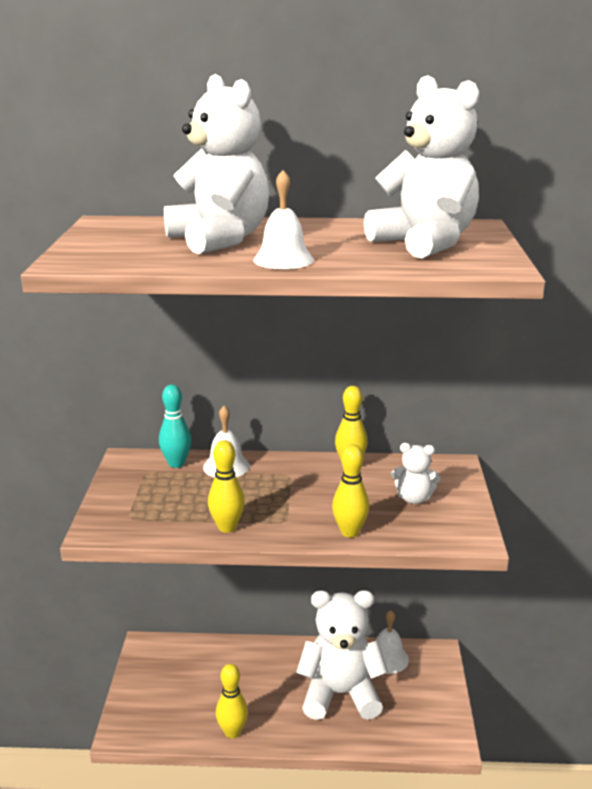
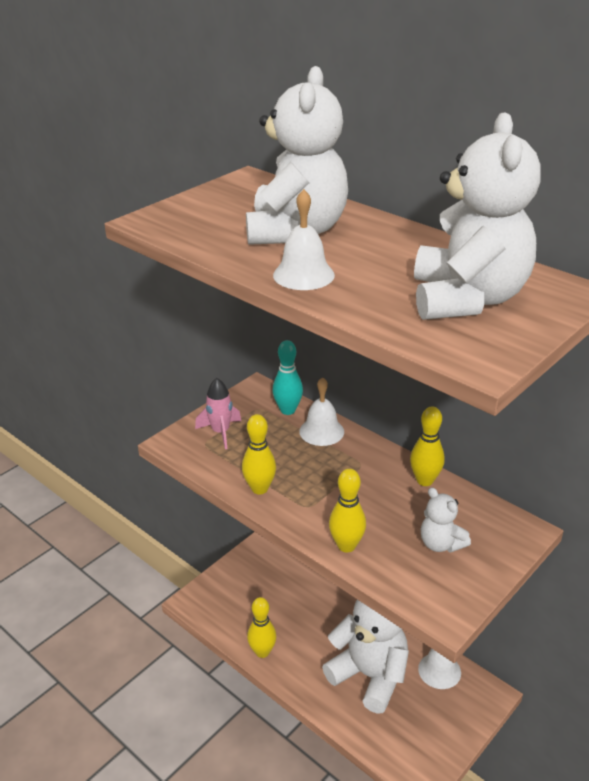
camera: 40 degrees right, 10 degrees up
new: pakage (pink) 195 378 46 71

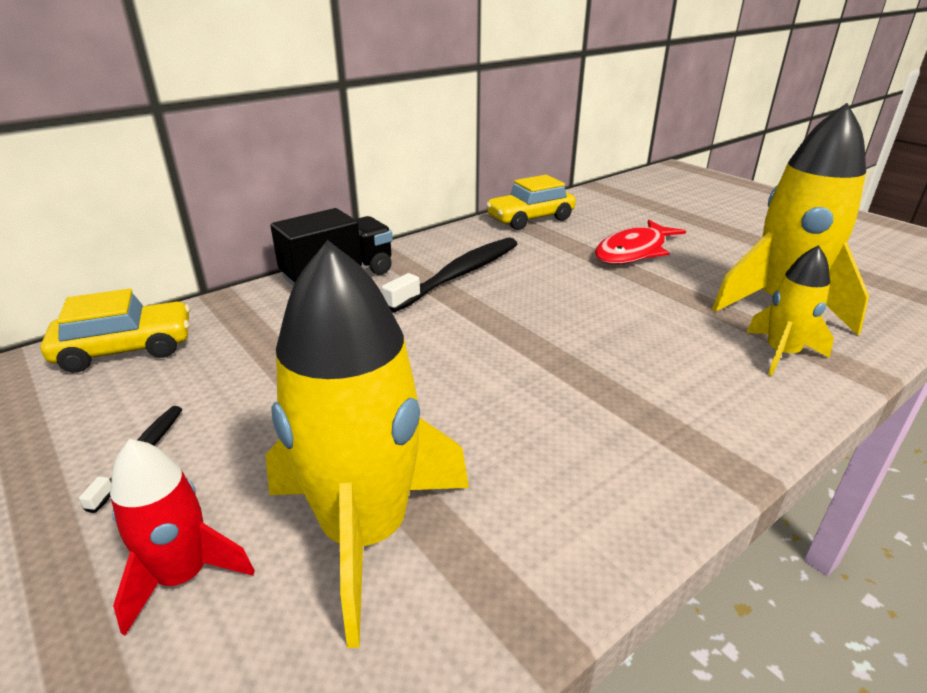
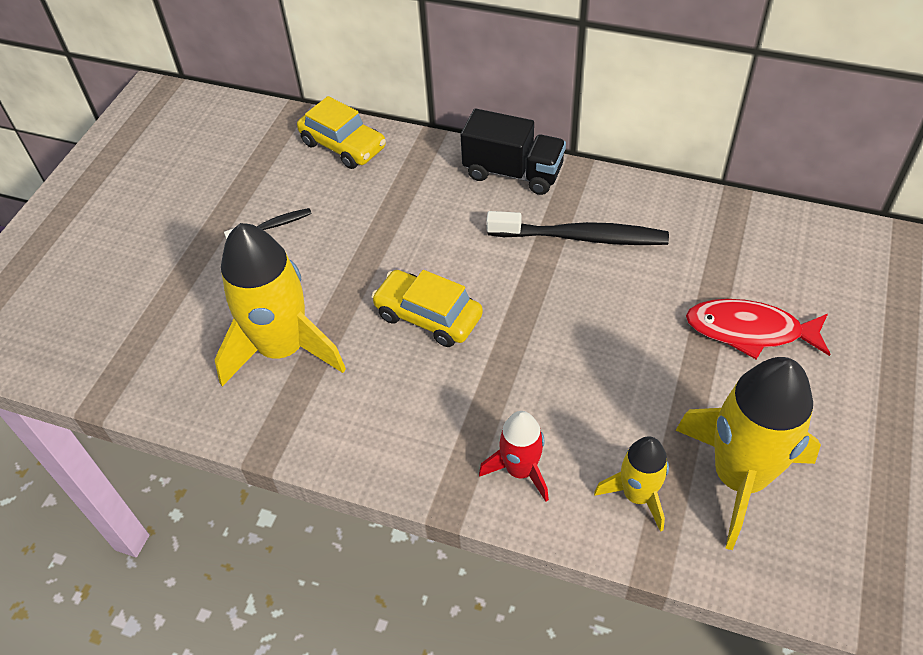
camera: 60 degrees right, 20 degrees up
shifted: pakage (red) 110 439 145 196 to 479 411 70 90; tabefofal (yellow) 486 175 90 55 to 371 270 112 77

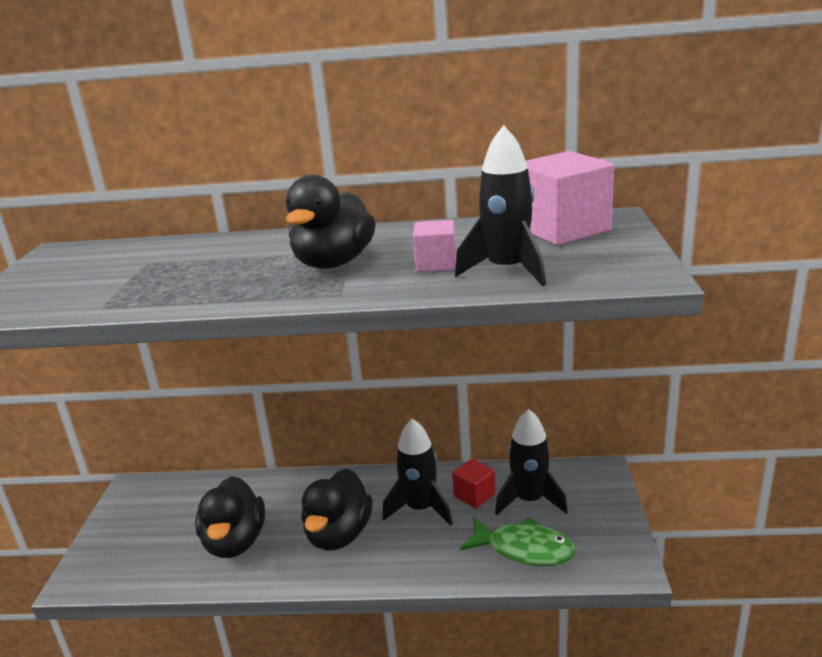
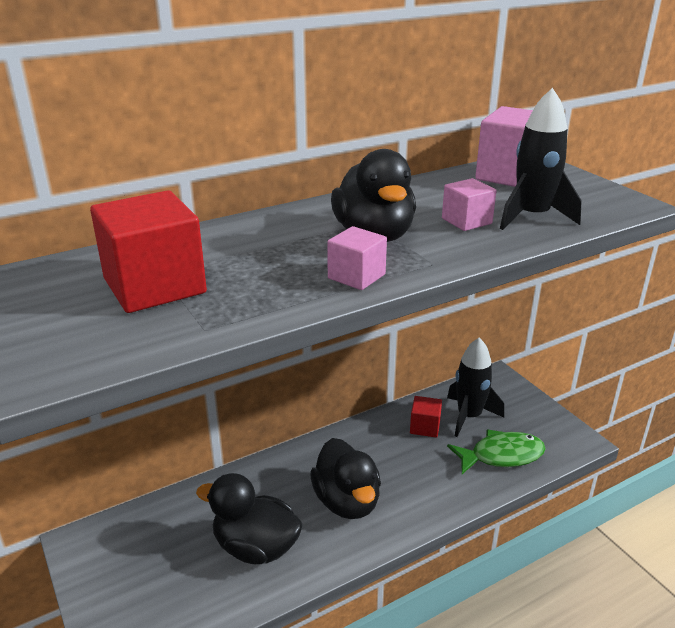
camera: 35 degrees left, 5 degrees up
gone: pakage (black) 382 418 71 108
new: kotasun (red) 90 190 117 123; kotasun (pink) 327 226 60 64
rotated: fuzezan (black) 195 476 70 82 = 196 473 107 91 150 degrees clockwise

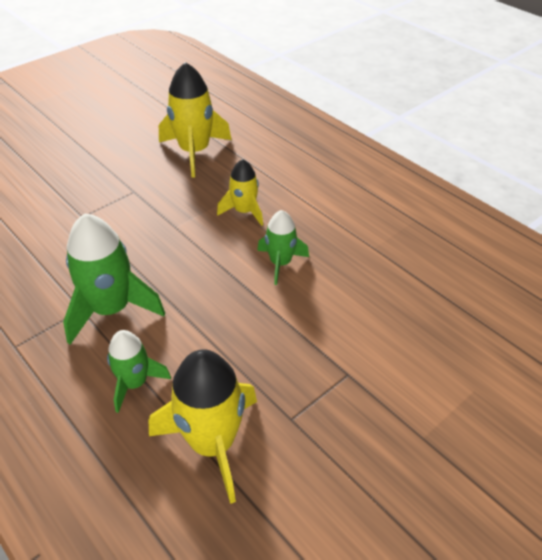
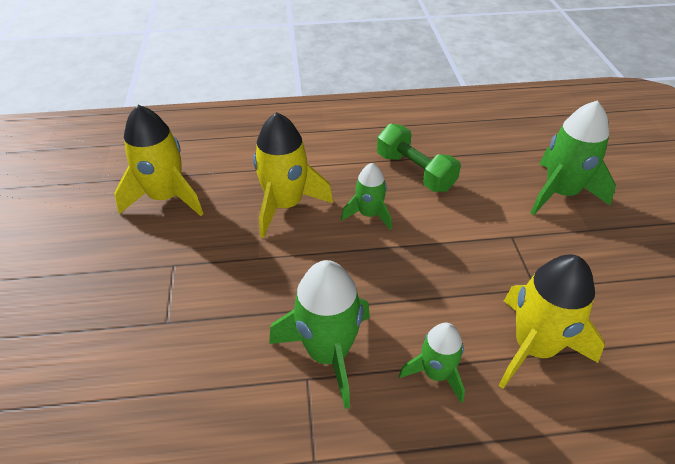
camera: 55 degrees left, 0 degrees up
new: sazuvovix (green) 377 124 84 68; pakage (green) 531 100 85 115
scaled: pakage (yellow) 217 159 46 67 = 253 112 80 126 x1.68

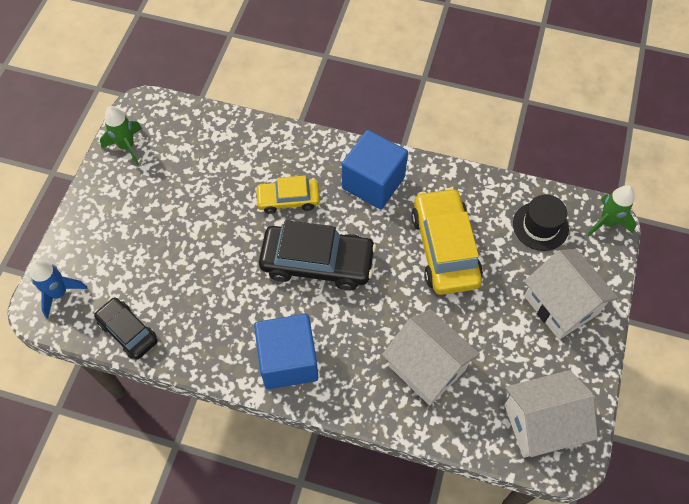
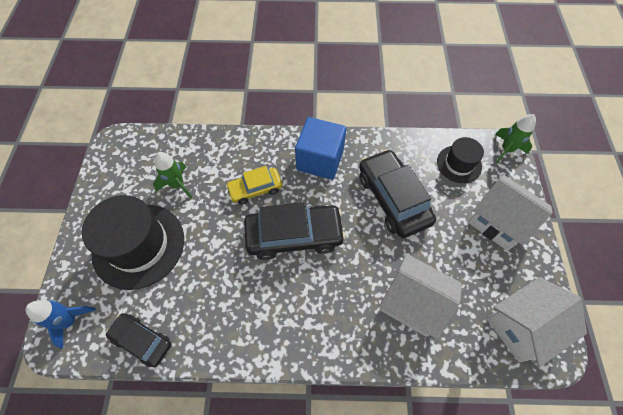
camera: 15 degrees left, 0 degrees up
gone: kotasun (blue) 254 314 64 75
new: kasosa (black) 82 195 102 95
shifted: pakage (green) 100 106 42 59 to 153 152 40 47
repainted: tabefofal (yellow) 411 188 72 107 to tabefofal (black) 359 149 77 89

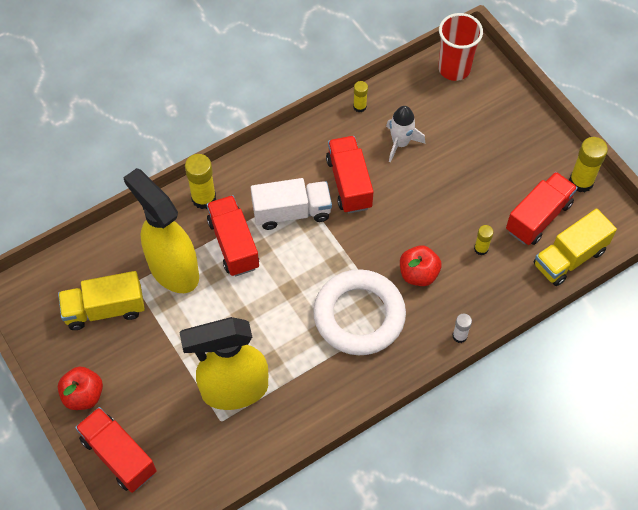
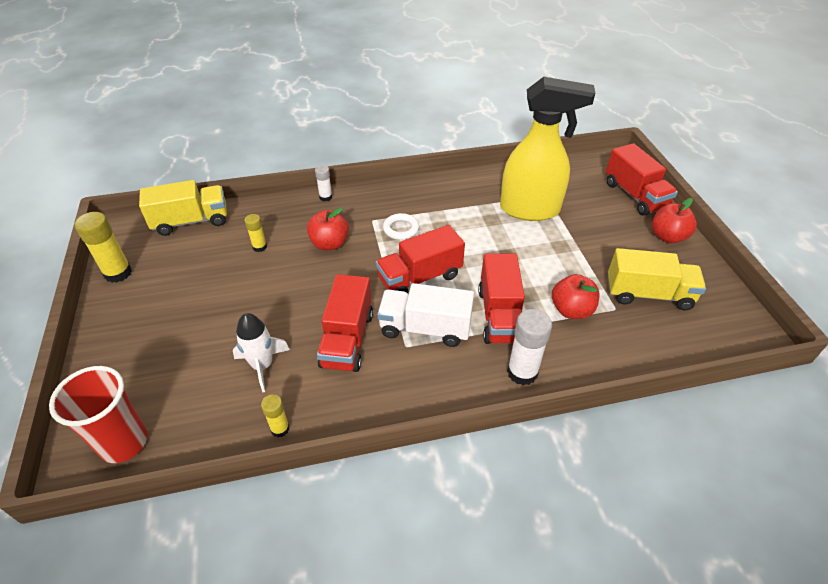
camera: 160 degrees left, 15 degrees down
shifted: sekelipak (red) 506 172 72 73 to 376 225 89 68
swapped: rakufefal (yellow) 123 168 76 125 to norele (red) 552 274 48 45
repainted: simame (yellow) 185 154 31 55 to simame (white) 507 309 45 76
scaled: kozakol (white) 313 269 93 86 = 383 213 36 27 x0.42

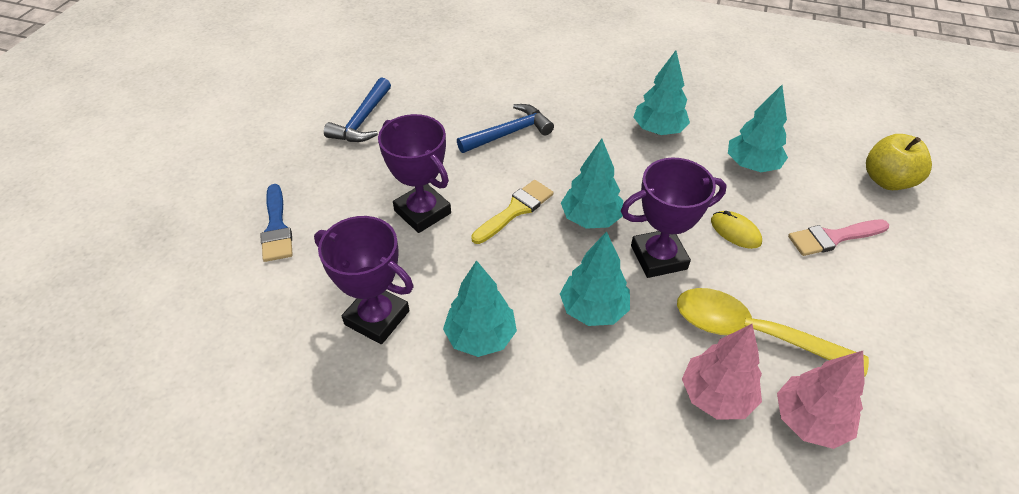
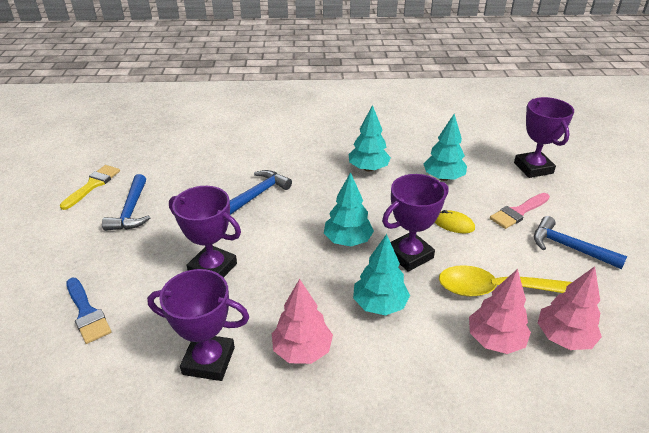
camera: 20 degrees left, 10 degrees down
new: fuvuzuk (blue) 534 216 93 53
shifted: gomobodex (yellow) 471 180 82 64 to 60 165 60 45
swapped: norele (yellow) 866 134 66 56 to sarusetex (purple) 514 97 60 81
repainted: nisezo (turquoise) 443 260 74 97 to nisezo (pink) 272 279 61 85

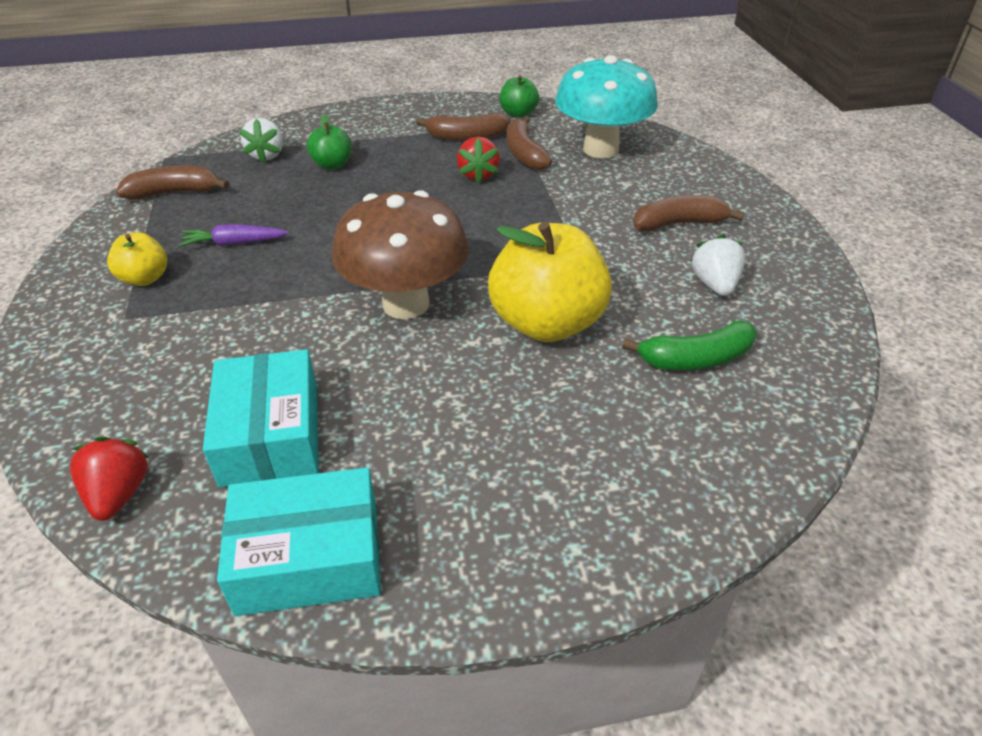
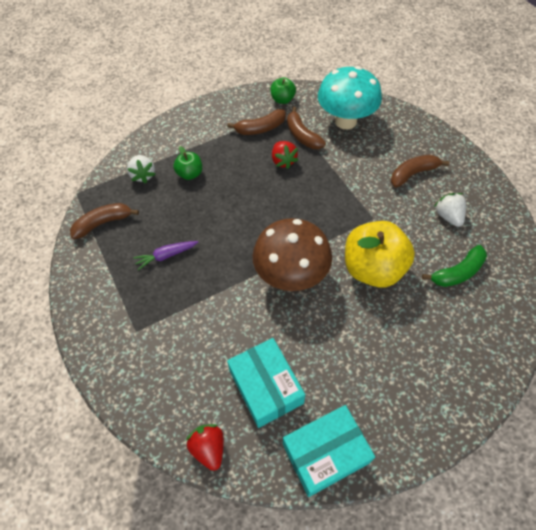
camera: 15 degrees left, 15 degrees up
gone: norele (yellow) 107 232 60 54

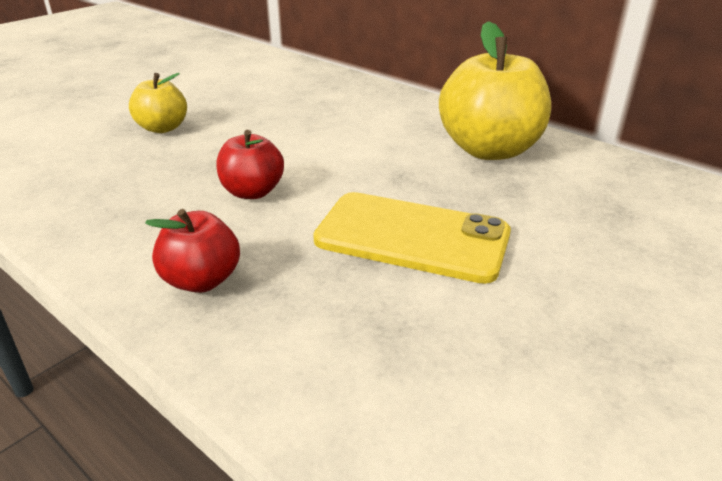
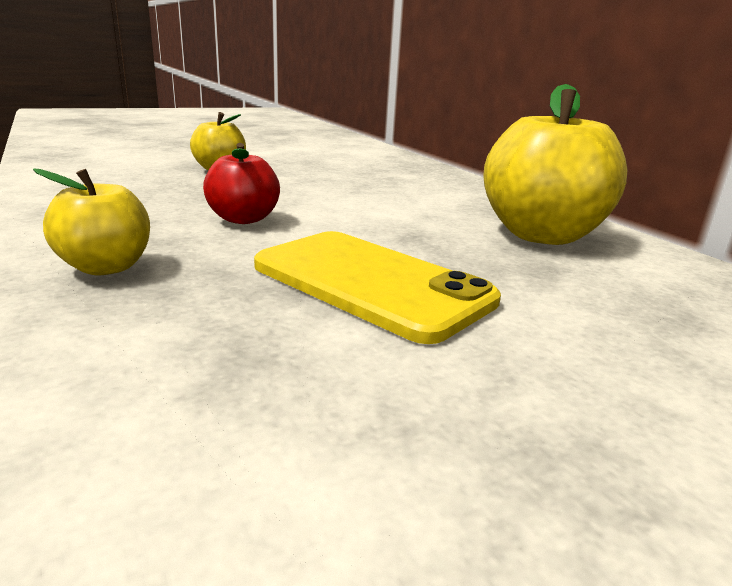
camera: 20 degrees right, 10 degrees down
repainted: norele (red) 145 209 95 84 to norele (yellow) 33 168 117 108

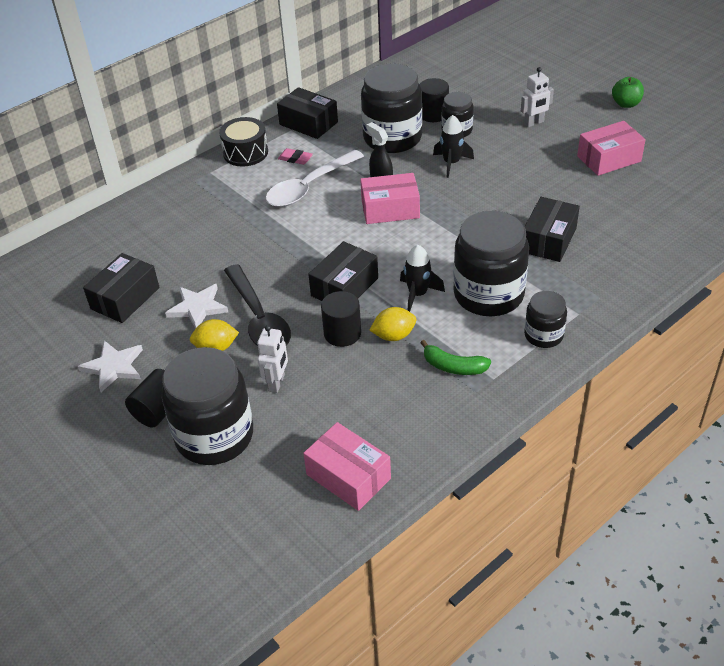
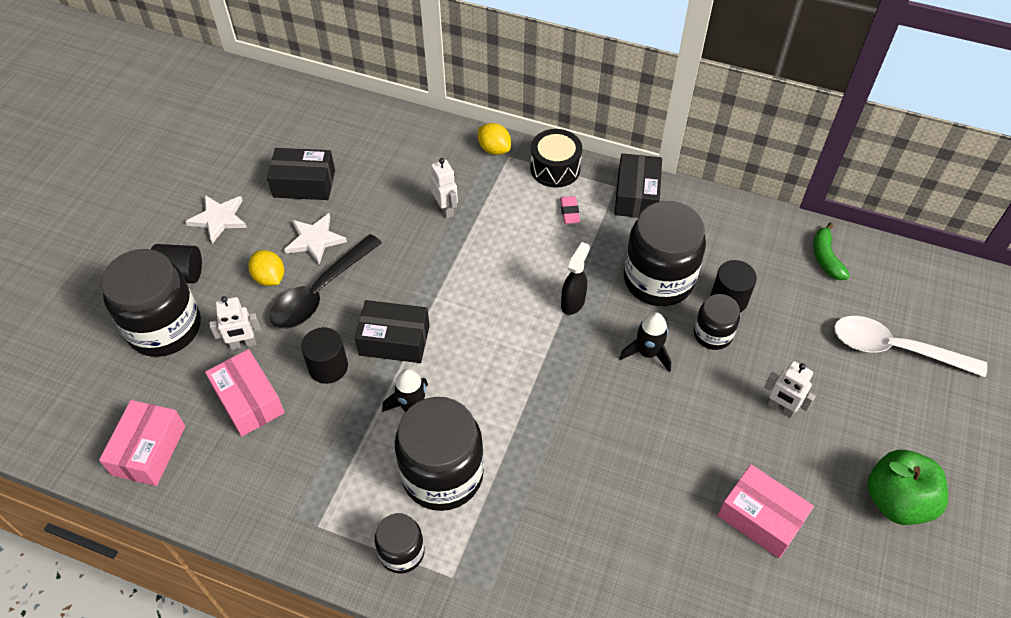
camera: 60 degrees right, 10 degrees up
gone: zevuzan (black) 525 197 55 65
new: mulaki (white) 430 158 28 60
shifted: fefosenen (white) 266 150 98 57 to 834 316 153 61; zevuzan (pink) 360 173 60 51 to 205 349 80 88; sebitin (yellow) 370 307 46 34 to 478 123 33 32; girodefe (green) 420 340 71 35 to 813 222 37 58
scaled: norele (green) 612 77 32 31 = 867 450 81 75 x1.64

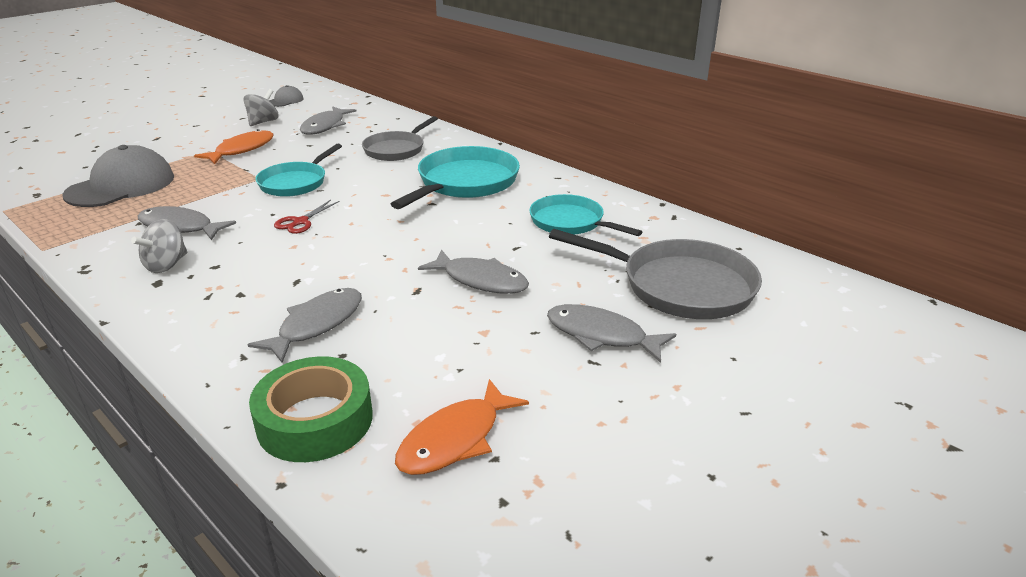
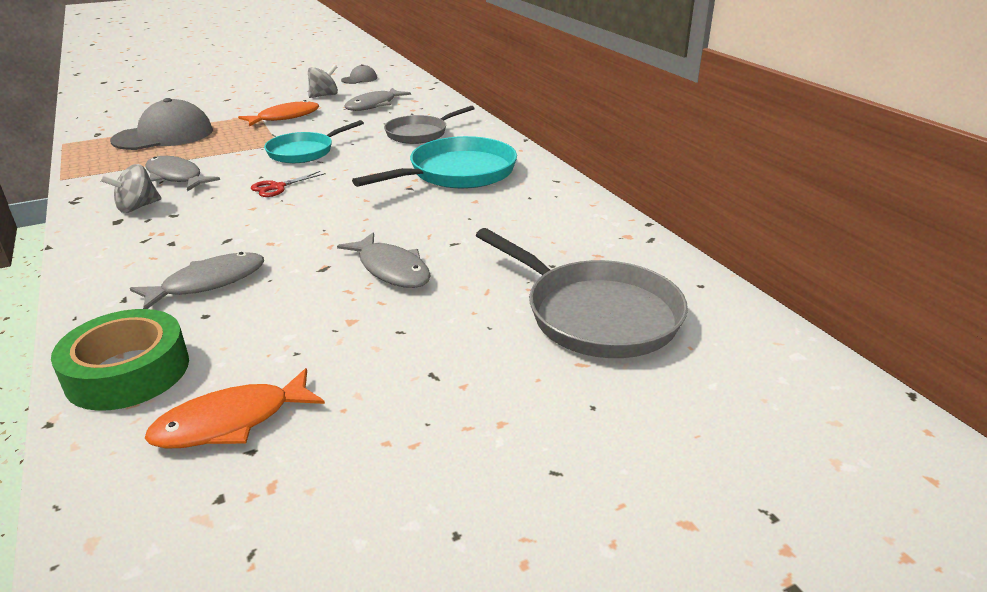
camera: 20 degrees right, 0 degrees up
gone: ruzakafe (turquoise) 529 194 113 42; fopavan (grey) 547 304 129 59

